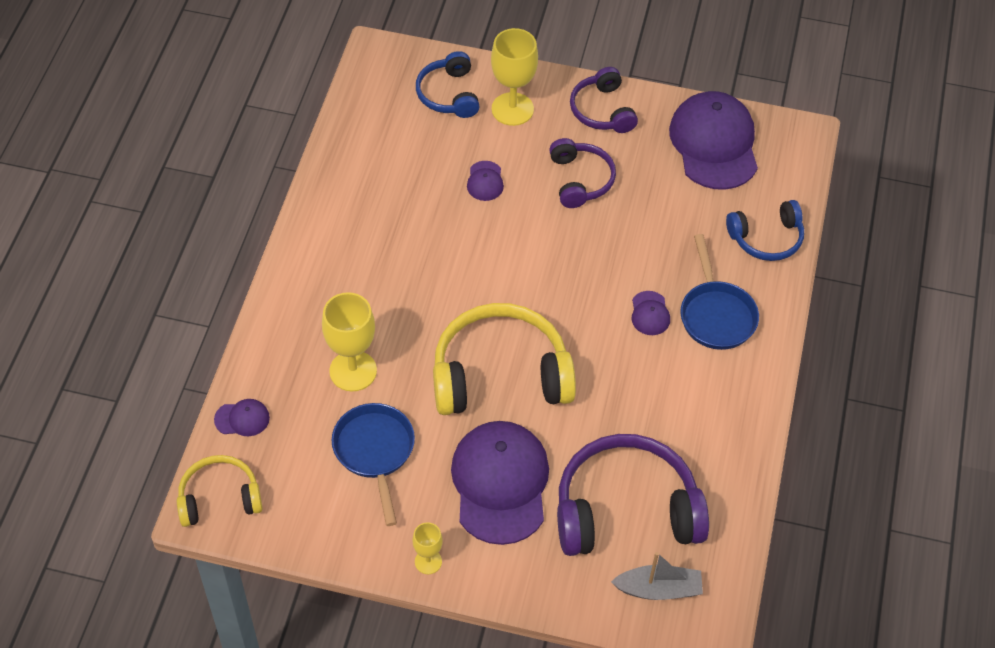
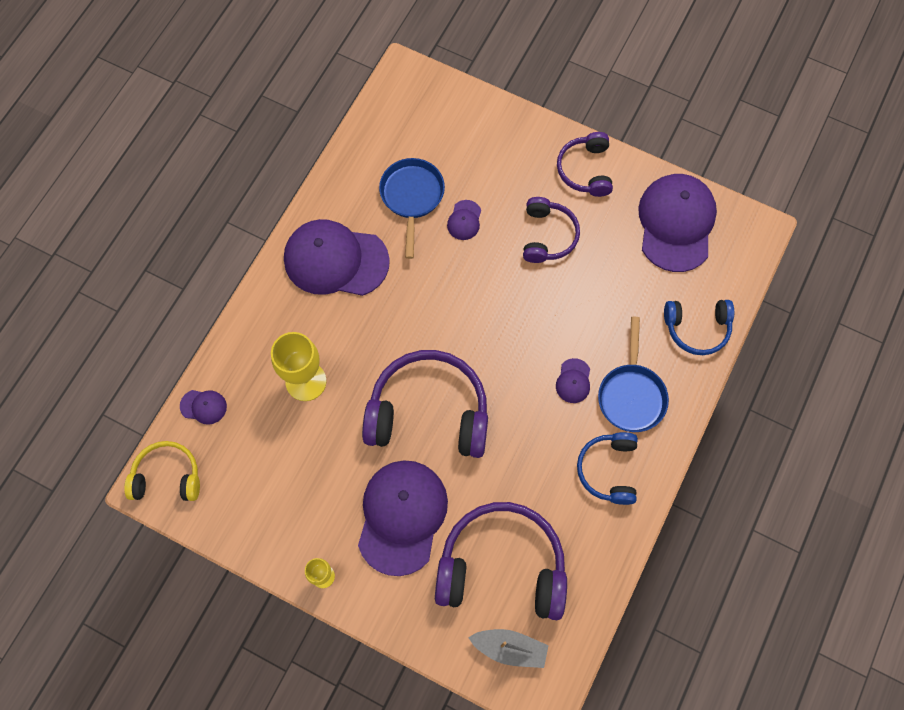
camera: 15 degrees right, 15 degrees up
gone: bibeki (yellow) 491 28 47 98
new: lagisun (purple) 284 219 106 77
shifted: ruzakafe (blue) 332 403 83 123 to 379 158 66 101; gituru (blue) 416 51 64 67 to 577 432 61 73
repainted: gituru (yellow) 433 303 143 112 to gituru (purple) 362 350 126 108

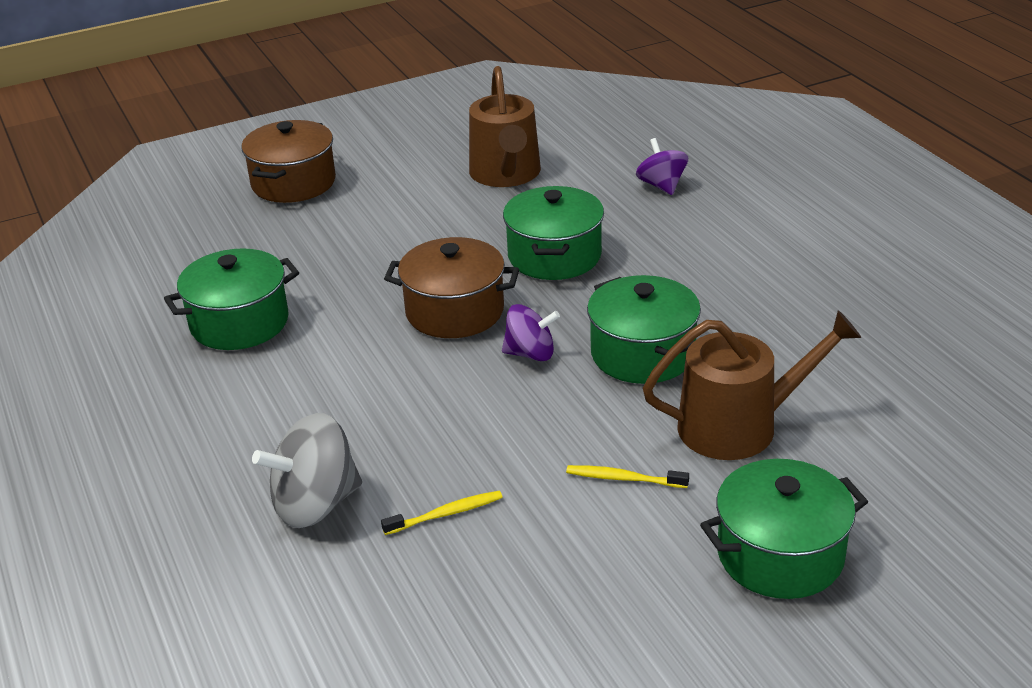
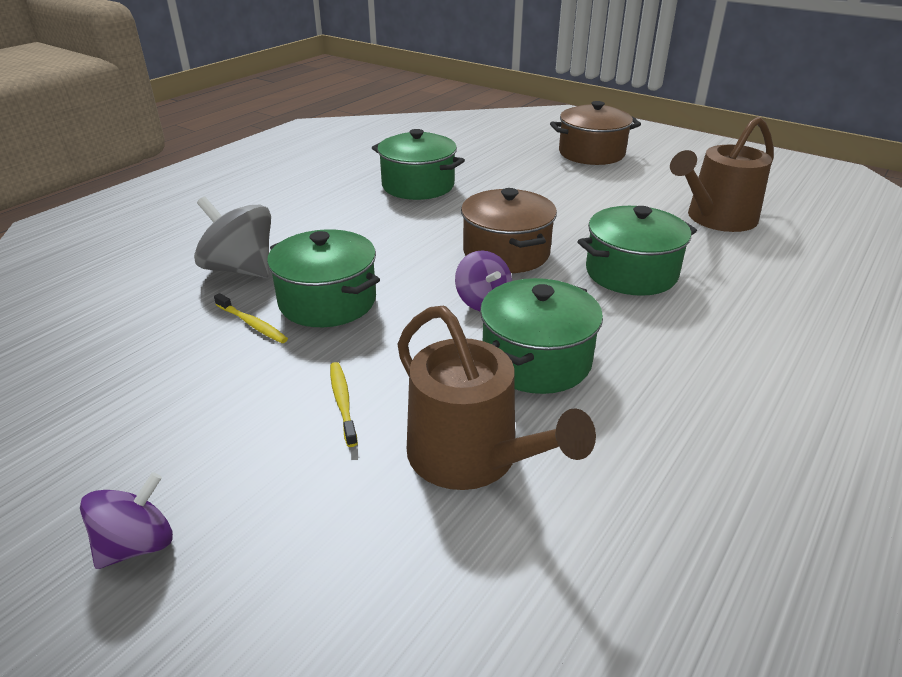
camera: 60 degrees right, 0 degrees up
shifted: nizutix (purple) 636 138 52 57 to 80 472 93 97; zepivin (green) 700 459 168 140 to 267 229 113 98

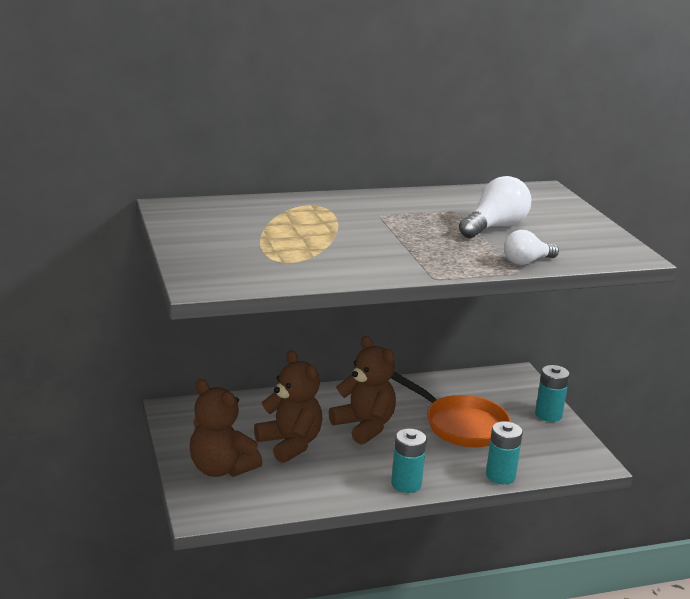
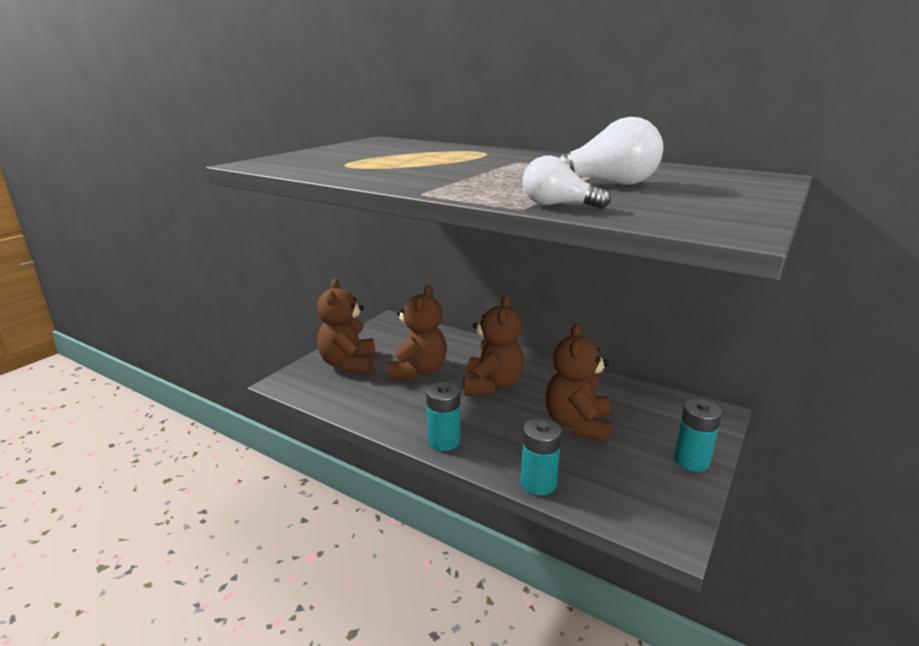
camera: 50 degrees right, 0 degrees up
swapped: ruzakafe (orange) 391 372 120 75 to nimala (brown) 545 323 66 120

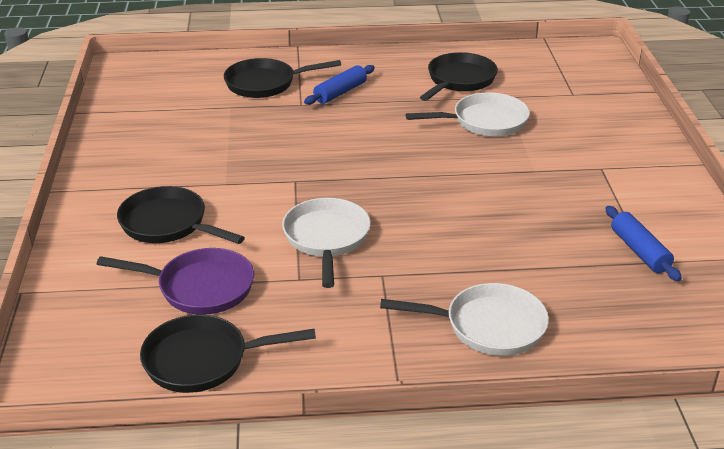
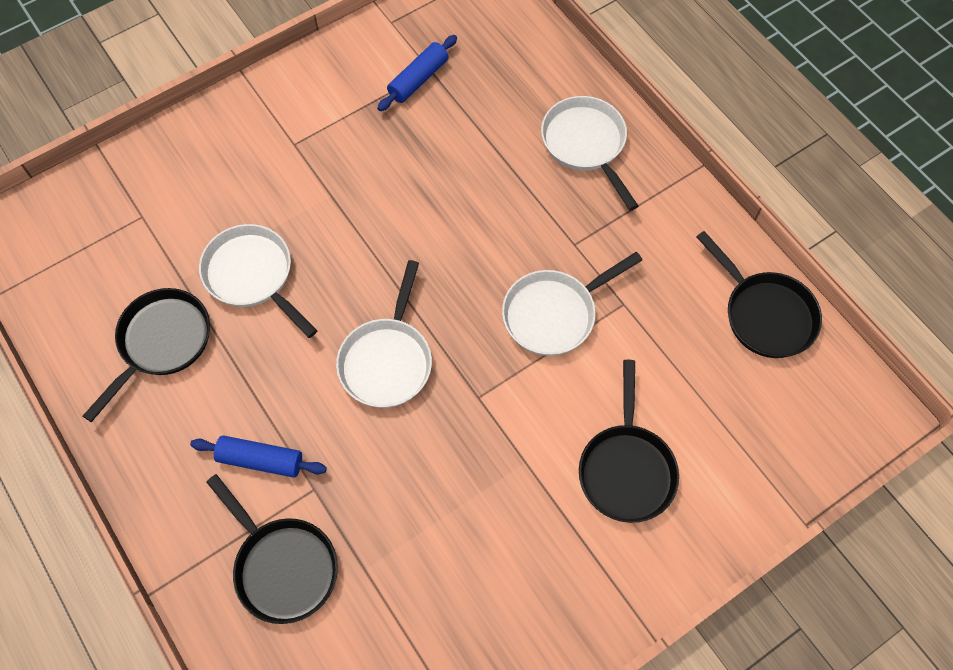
camera: 120 degrees left, 30 degrees up
gone: ruzakafe (purple) 97 248 157 67
new: ruzakafe (white) 336 260 96 148
rotated: ruzakafe (black) 420 52 78 49 = 83 288 127 134 120 degrees clockwise

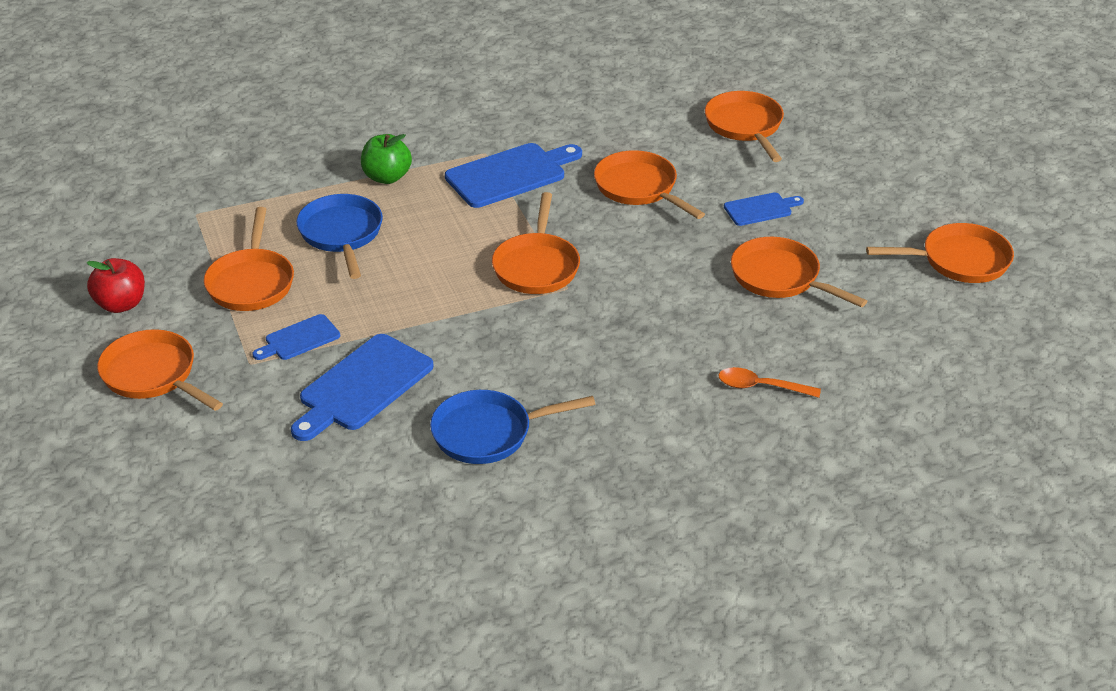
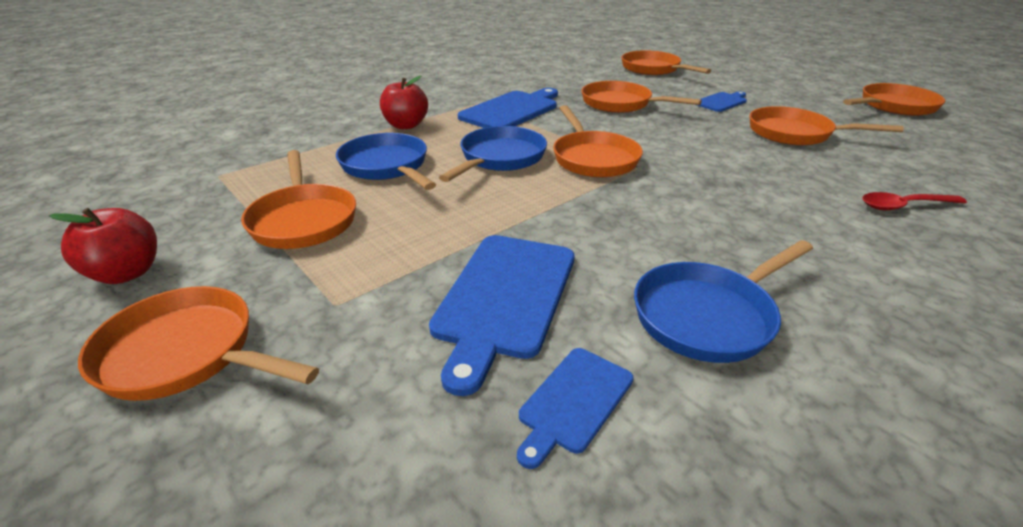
camera: 20 degrees left, 5 degrees down
new: ruzakafe (blue) 439 126 108 56
shifted: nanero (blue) 252 314 88 46 to 517 348 117 121
repainted: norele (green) 361 134 51 50 to norele (red) 380 76 48 53; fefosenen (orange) 719 367 102 31 to fefosenen (red) 862 192 105 18

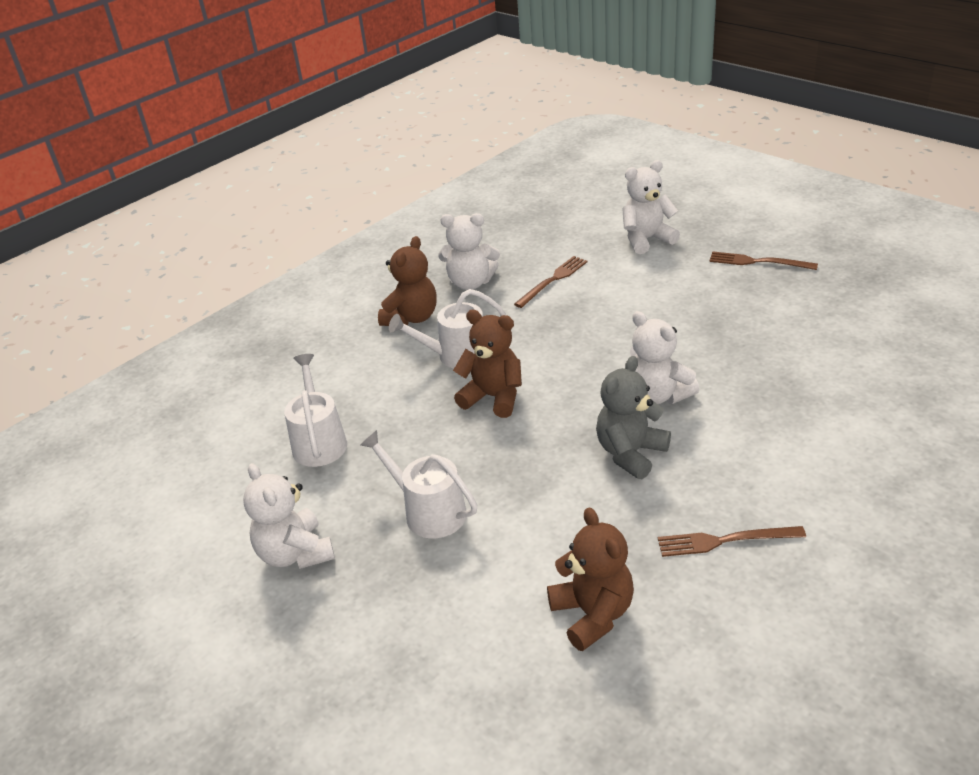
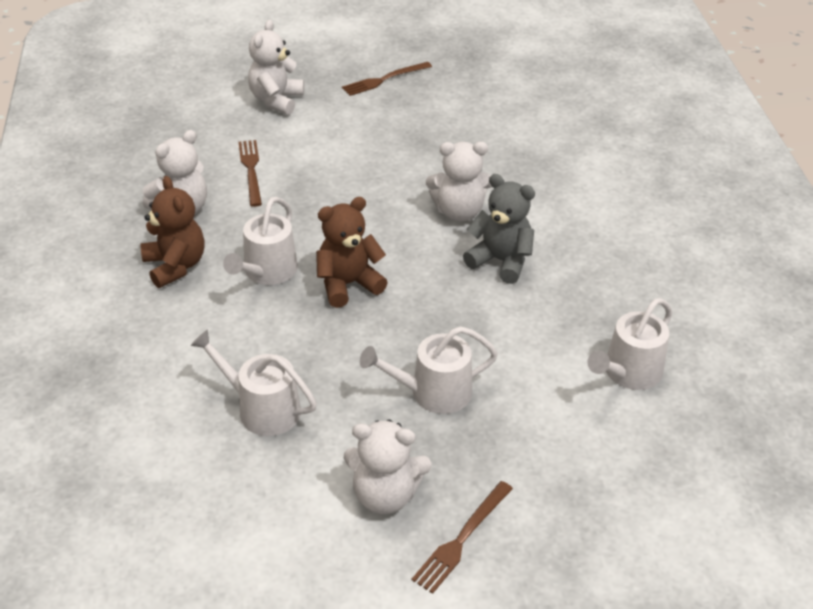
camera: 55 degrees left, 5 degrees up
shifted: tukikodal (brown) 658 526 148 31 to 412 481 101 113
swapped: nimala (brown) 547 508 87 143 to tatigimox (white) 587 298 85 92
rotated: nimala (grey) 596 356 75 123 = 463 174 72 110 135 degrees clockwise

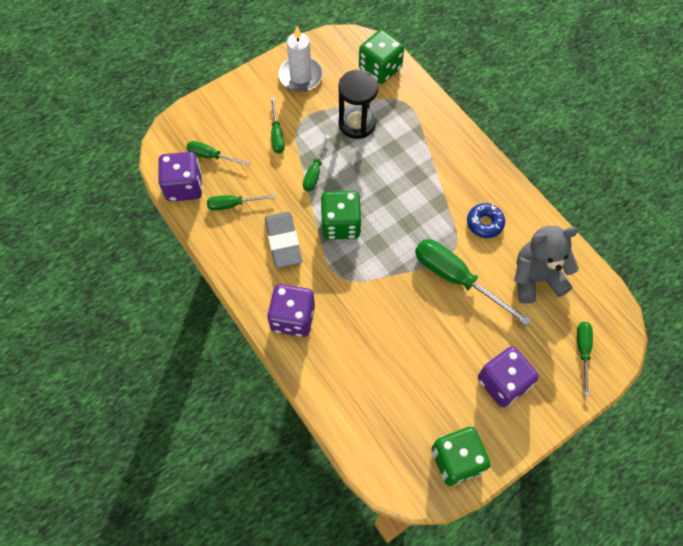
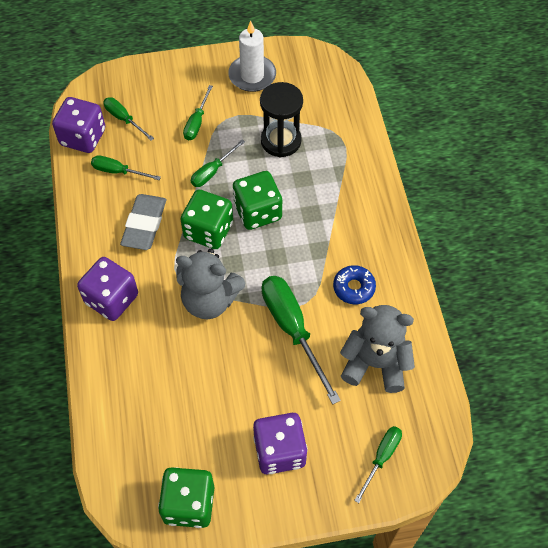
camera: 25 degrees right, 5 degrees down
new: nimala (grey) 176 249 69 70
shifted: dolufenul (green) 359 30 45 54 to 233 171 49 59

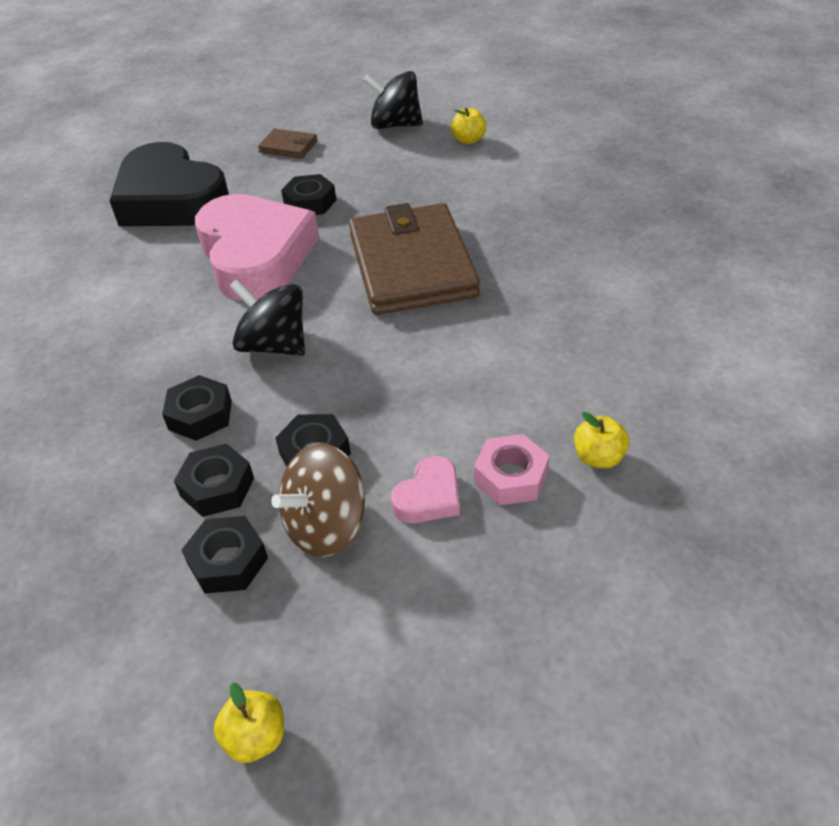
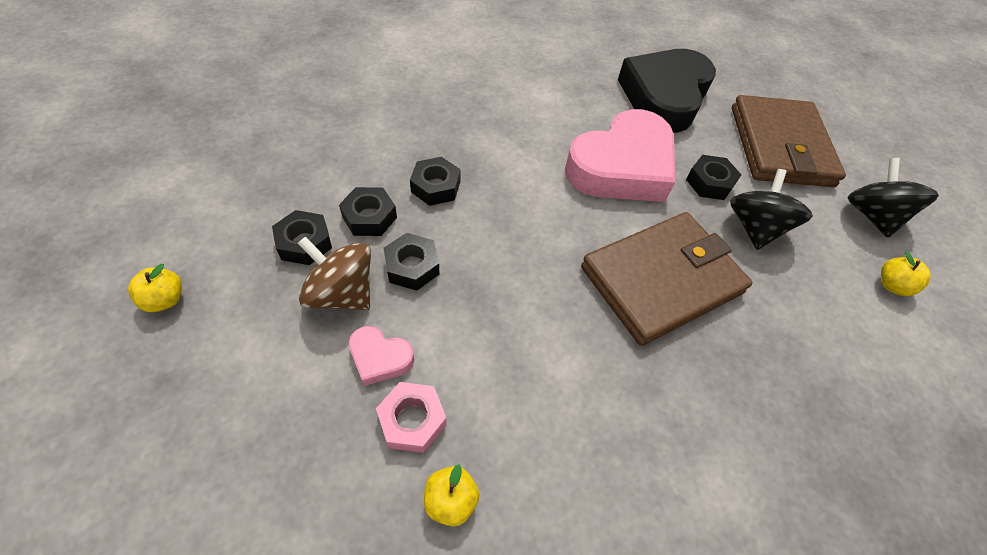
camera: 65 degrees right, 10 degrees up
shifted: nizutix (black) 229 279 76 77 to 730 169 83 81
scaled: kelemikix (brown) 258 129 59 30 = 732 95 114 92 x2.35

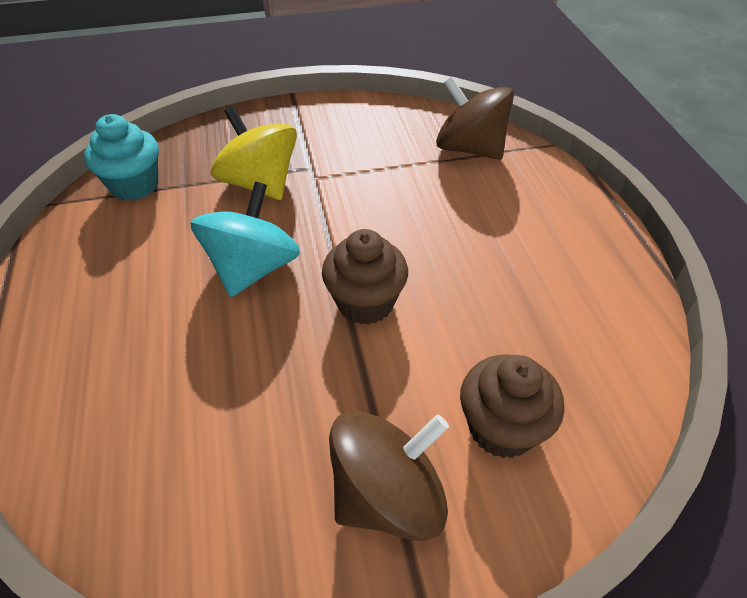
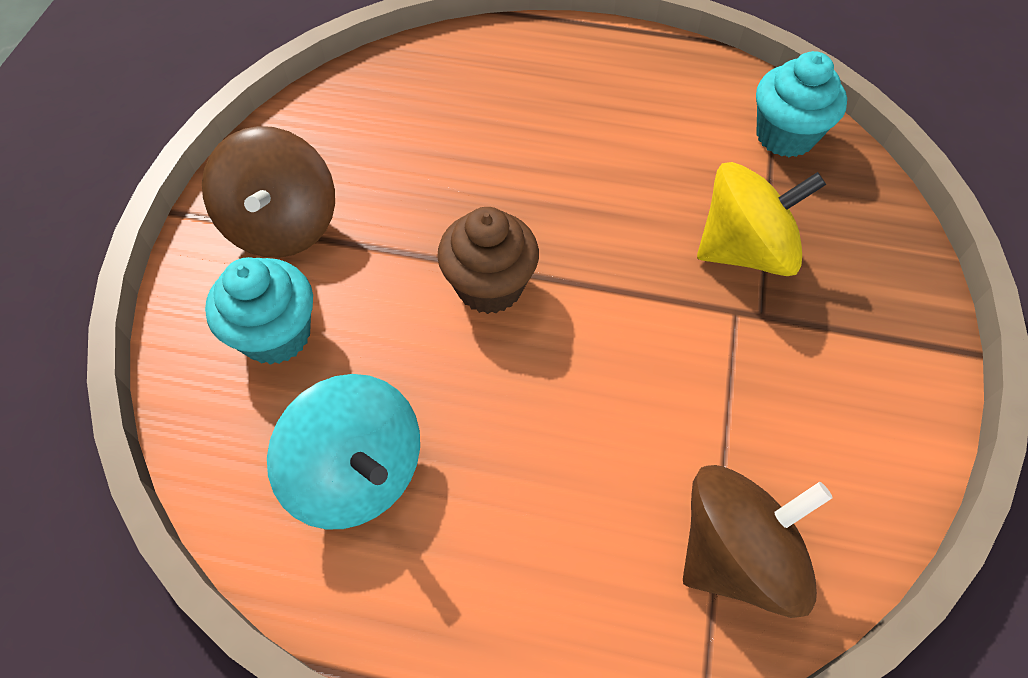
camera: 115 degrees right, 10 degrees up
shifted: nizutix (turquoise) 190 182 110 115 to 267 374 153 155
repainted: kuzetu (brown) 460 354 104 104 to kuzetu (turquoise) 205 257 108 108

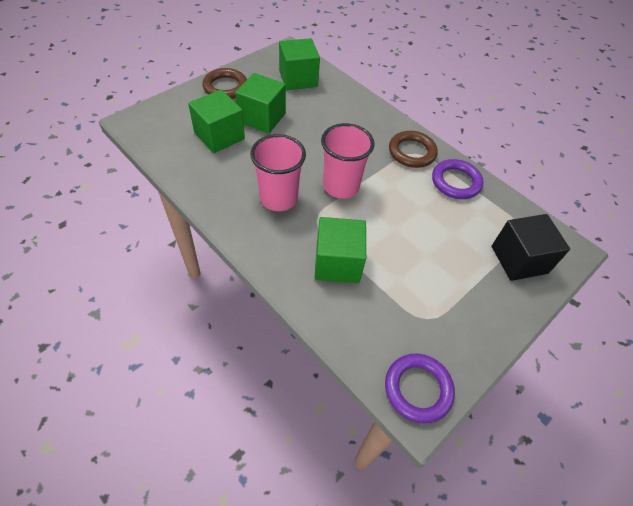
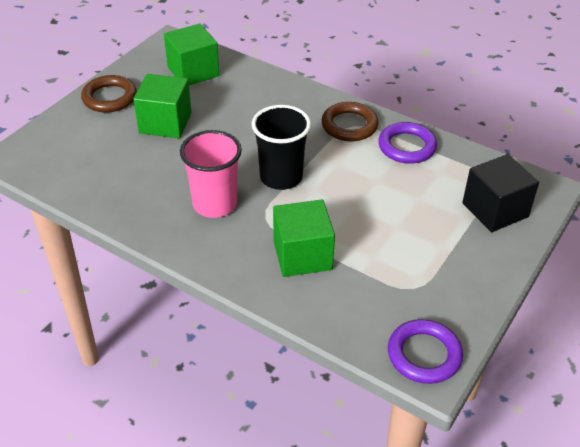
camera: 10 degrees left, 10 degrees down
gone: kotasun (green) 188 90 57 63
repainted: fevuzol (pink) 321 123 54 76 to fevuzol (black) 252 105 59 85

